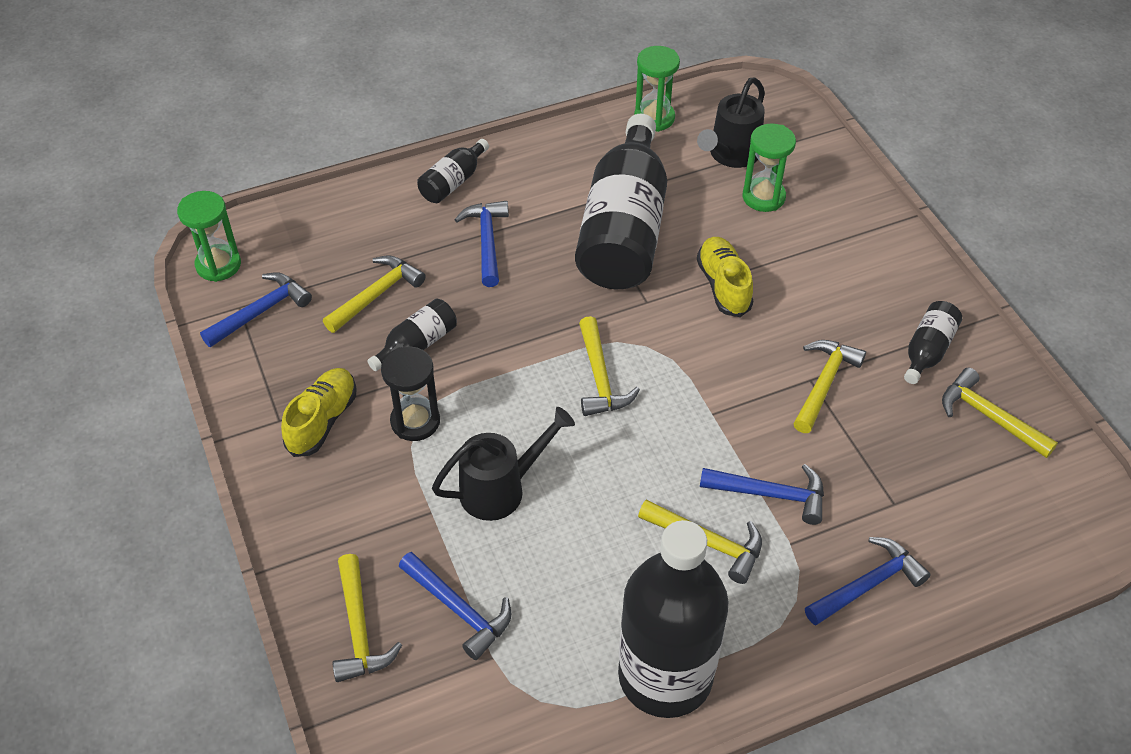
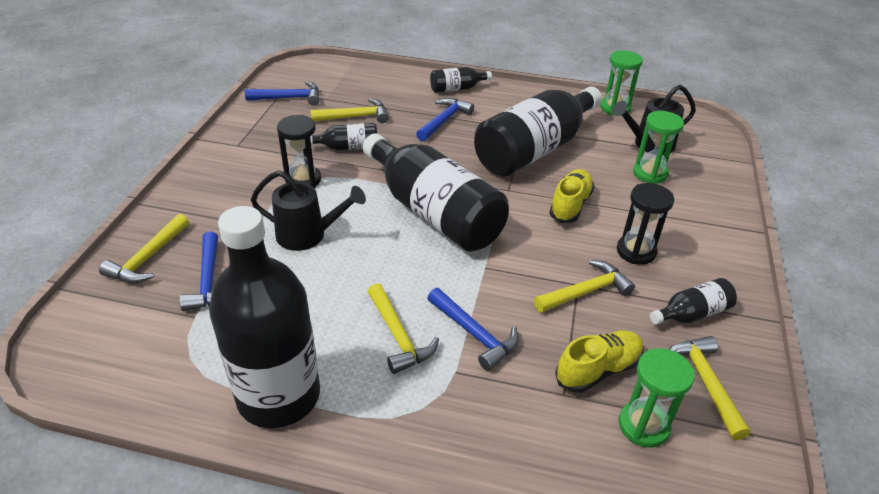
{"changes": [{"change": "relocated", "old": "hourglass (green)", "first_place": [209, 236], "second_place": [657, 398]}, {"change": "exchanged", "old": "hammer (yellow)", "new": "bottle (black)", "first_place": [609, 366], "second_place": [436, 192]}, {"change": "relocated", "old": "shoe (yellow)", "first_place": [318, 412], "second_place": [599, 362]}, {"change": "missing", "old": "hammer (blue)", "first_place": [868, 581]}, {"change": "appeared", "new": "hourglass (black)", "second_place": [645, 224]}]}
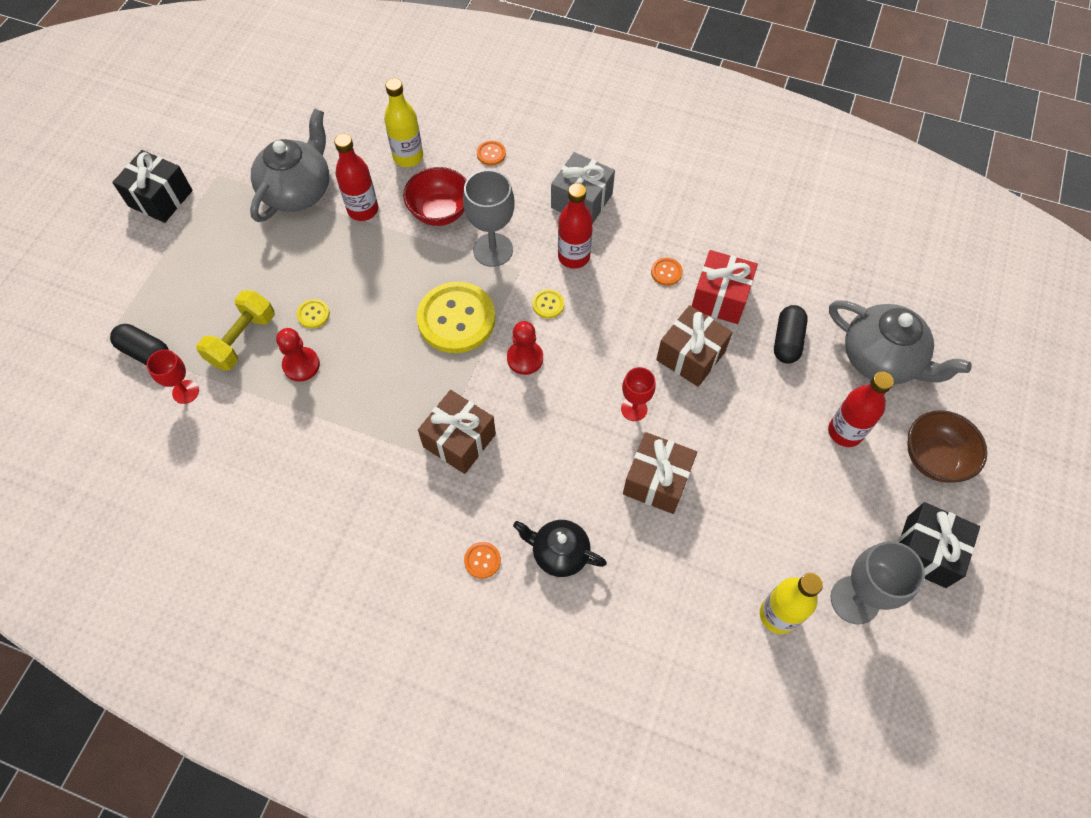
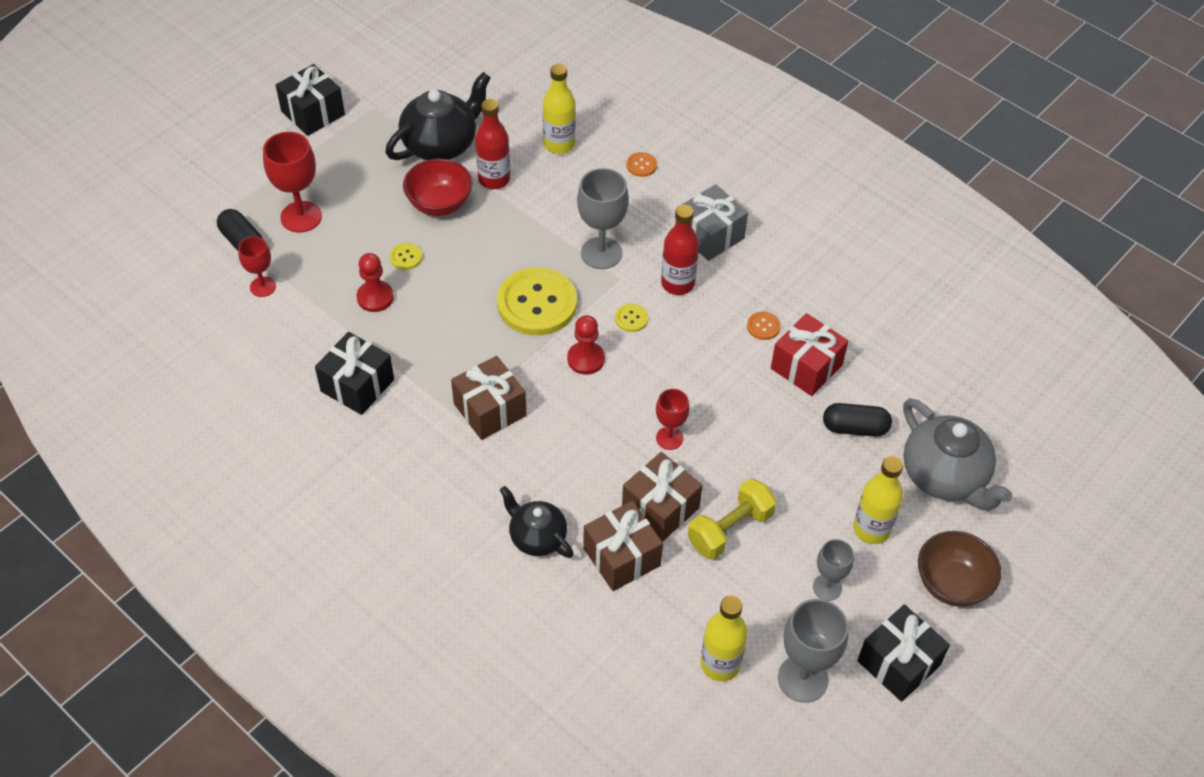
{"changes": [{"change": "colour", "old": "teapot (grey)", "new": "teapot (black)", "first_place": [289, 165], "second_place": [438, 116]}, {"change": "relocated", "old": "bowl (red)", "first_place": [434, 196], "second_place": [437, 187]}, {"change": "relocated", "old": "dumbbell (yellow)", "first_place": [235, 330], "second_place": [732, 518]}, {"change": "relocated", "old": "gift (brown)", "first_place": [694, 346], "second_place": [623, 546]}, {"change": "spun", "old": "capsule (black)", "first_place": [791, 334], "second_place": [857, 420], "degrees": 60}, {"change": "colour", "old": "bottle (red)", "new": "bottle (yellow)", "first_place": [861, 409], "second_place": [878, 500]}, {"change": "missing", "old": "button (orange)", "first_place": [482, 560]}, {"change": "appeared", "new": "goblet (red)", "second_place": [292, 182]}, {"change": "appeared", "new": "gift (black)", "second_place": [354, 373]}, {"change": "appeared", "new": "goblet (grey)", "second_place": [833, 570]}]}
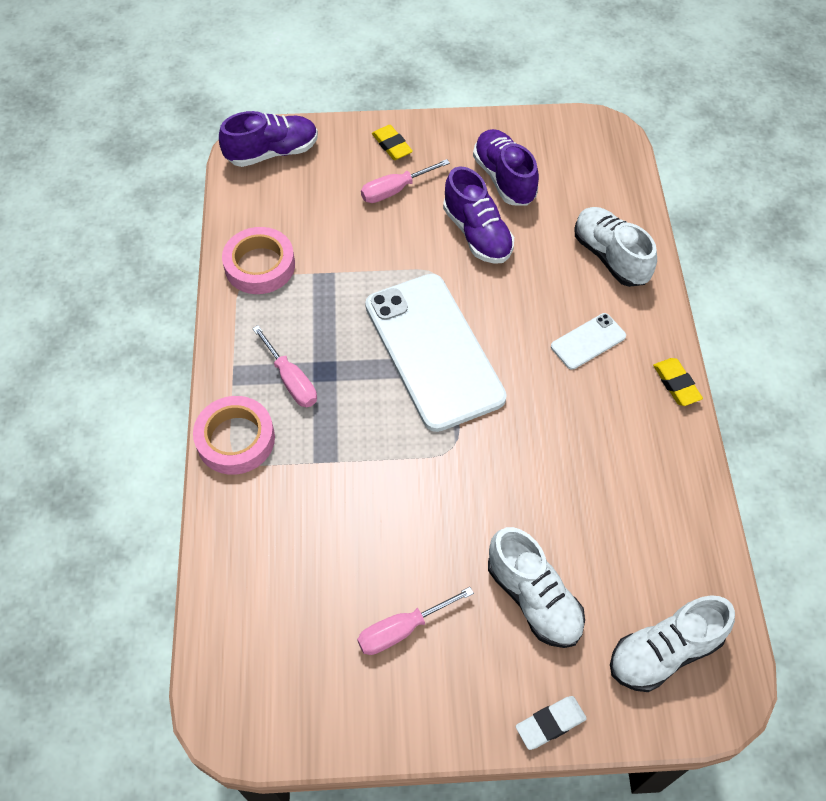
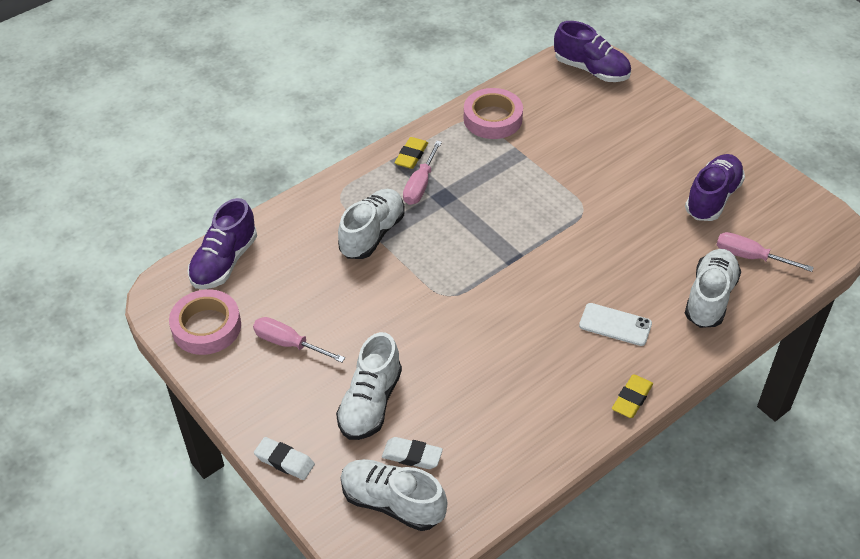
{"changes": [{"change": "relocated", "old": "eraser (yellow)", "first_place": [392, 142], "second_place": [411, 153]}, {"change": "relocated", "old": "screwdriver (pink)", "first_place": [405, 181], "second_place": [765, 252]}, {"change": "relocated", "old": "shoe (purple)", "first_place": [478, 215], "second_place": [222, 243]}, {"change": "missing", "old": "phone (white)", "first_place": [436, 353]}, {"change": "relocated", "old": "tape (pink)", "first_place": [234, 435], "second_place": [205, 322]}, {"change": "appeared", "new": "shoe (white)", "second_place": [371, 224]}, {"change": "appeared", "new": "eraser (white)", "second_place": [412, 453]}]}
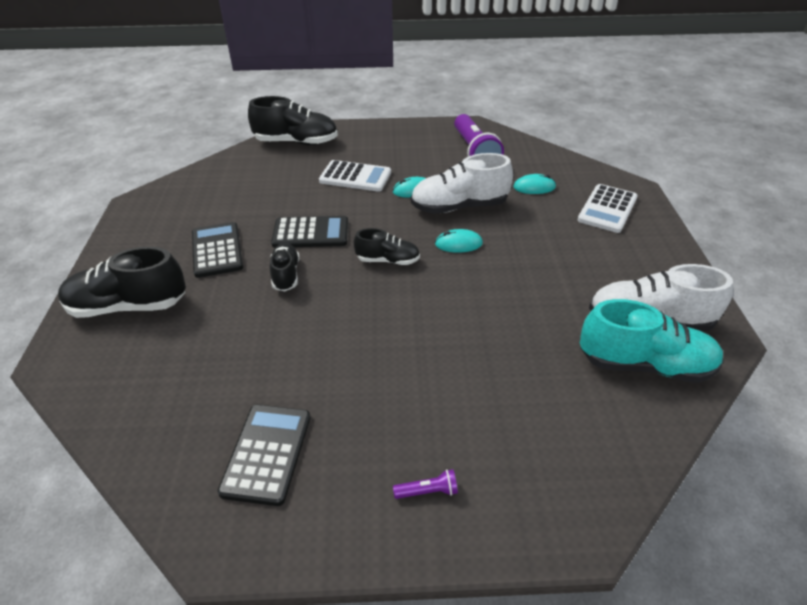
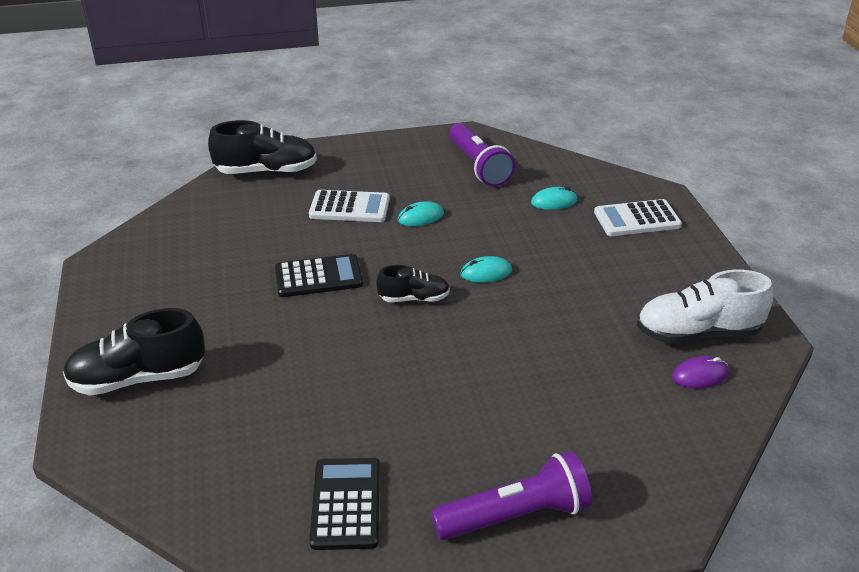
{"changes": [{"change": "missing", "old": "shoe (white)", "first_place": [462, 183]}, {"change": "spun", "old": "calculator (white)", "first_place": [608, 208], "second_place": [638, 217], "degrees": 60}, {"change": "missing", "old": "calculator (black)", "first_place": [217, 250]}, {"change": "missing", "old": "shoe (black)", "first_place": [284, 267]}, {"change": "exchanged", "old": "shoe (turquoise)", "new": "mouse (purple)", "first_place": [652, 341], "second_place": [700, 372]}, {"change": "size", "old": "flashlight (purple)", "first_place": [425, 484], "second_place": [511, 495], "factor": 2.49}]}
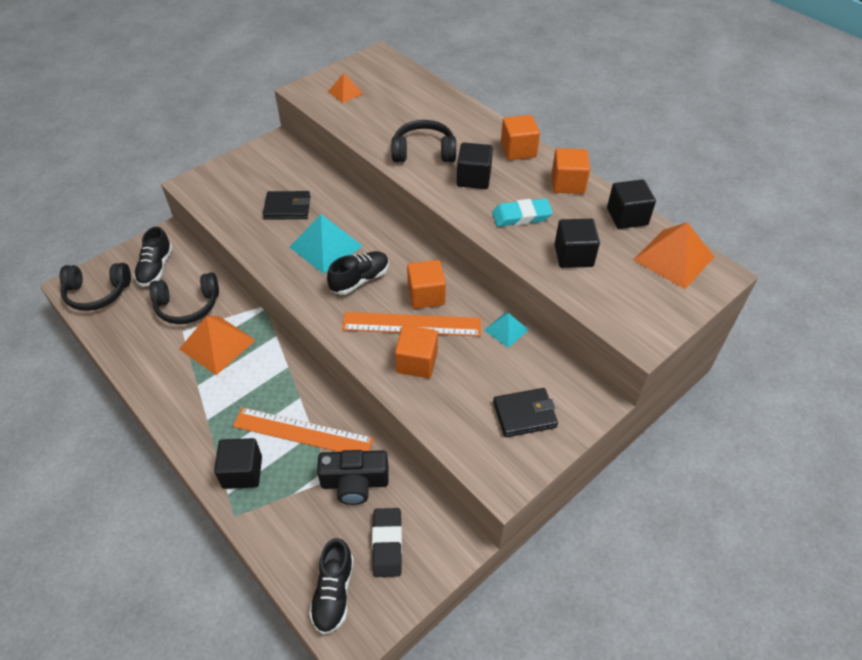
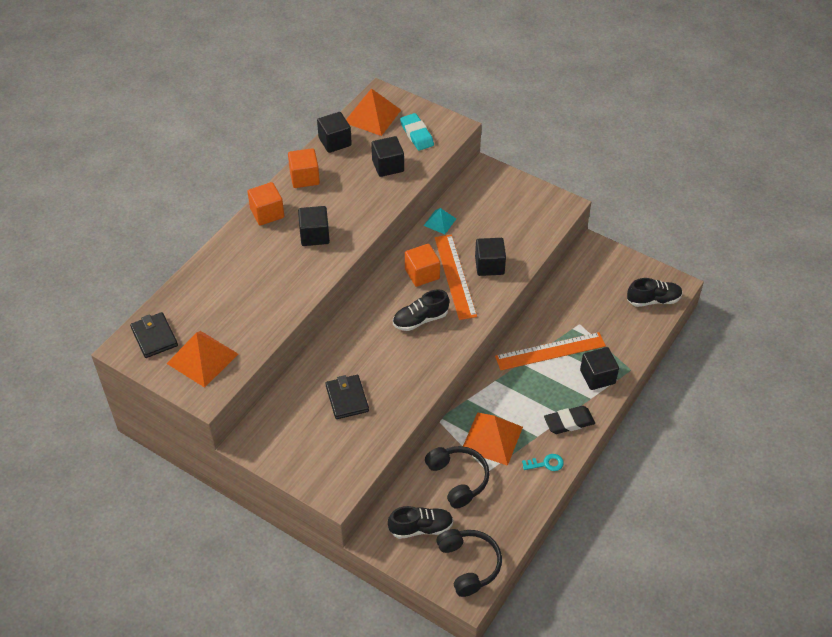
{"changes": [{"change": "size", "old": "pyramid (orange)", "first_place": [346, 88], "second_place": [202, 359], "factor": 1.81}, {"change": "missing", "old": "headphones (black)", "first_place": [424, 141]}, {"change": "relocated", "old": "eraser (turquoise)", "first_place": [522, 212], "second_place": [417, 132]}, {"change": "missing", "old": "pyramid (turquoise)", "first_place": [326, 244]}, {"change": "spun", "old": "shoe (black)", "first_place": [358, 273], "second_place": [421, 310], "degrees": -60}, {"change": "colour", "old": "cube (orange)", "new": "cube (black)", "first_place": [416, 351], "second_place": [490, 257]}, {"change": "relocated", "old": "wallet (black)", "first_place": [525, 412], "second_place": [154, 335]}, {"change": "spun", "old": "ruler (orange)", "first_place": [303, 429], "second_place": [550, 351], "degrees": 75}, {"change": "missing", "old": "camera (black)", "first_place": [353, 477]}, {"change": "relocated", "old": "eraser (black)", "first_place": [387, 542], "second_place": [569, 420]}, {"change": "appeared", "new": "key (turquoise)", "second_place": [543, 462]}]}
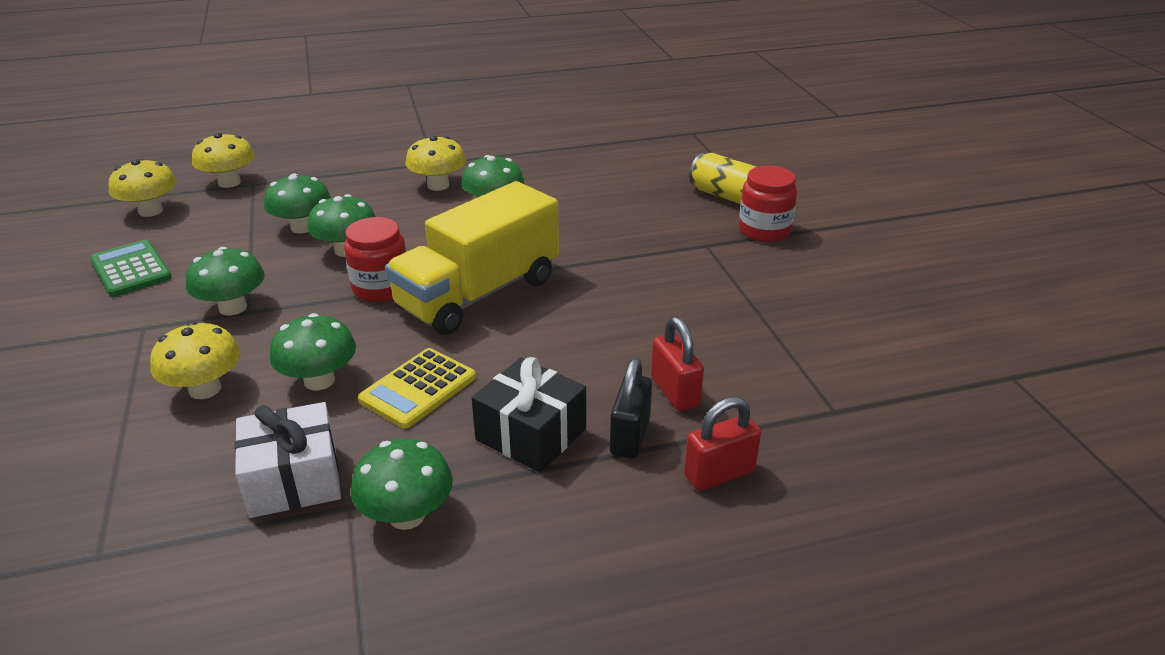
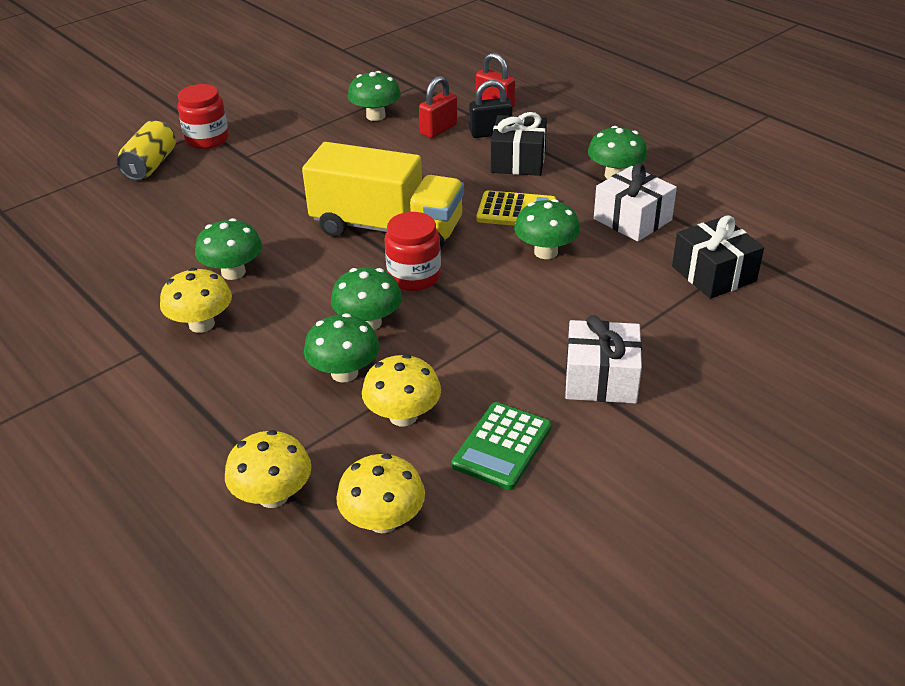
{"changes": [{"change": "relocated", "old": "mushroom (green)", "first_place": [225, 281], "second_place": [374, 96]}, {"change": "relocated", "old": "mushroom (yellow)", "first_place": [195, 360], "second_place": [401, 390]}, {"change": "appeared", "new": "gift (black)", "second_place": [718, 257]}, {"change": "appeared", "new": "gift (white)", "second_place": [603, 359]}]}
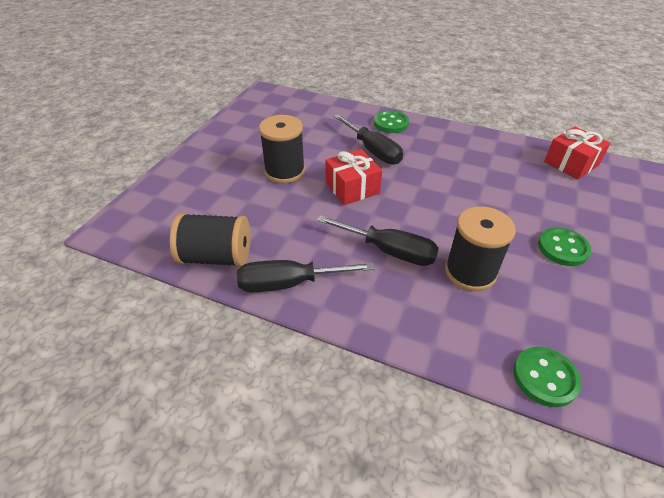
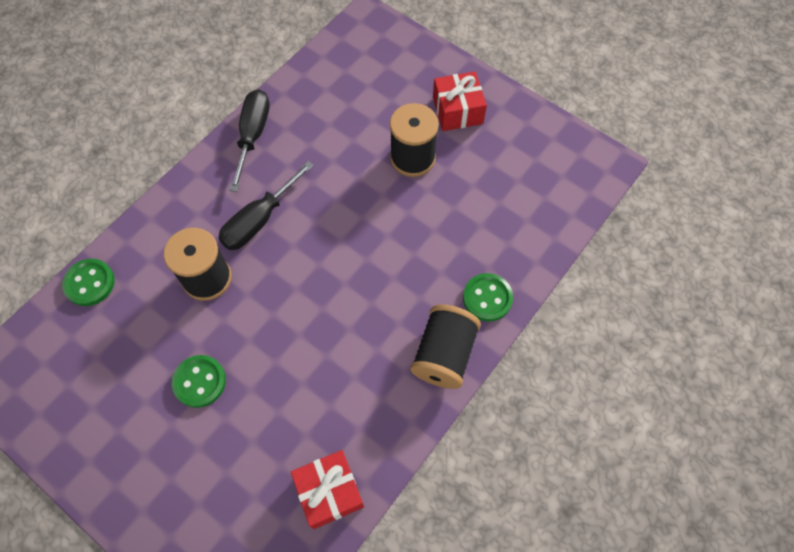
{"changes": [{"change": "missing", "old": "screwdriver (black)", "first_place": [368, 139]}, {"change": "relocated", "old": "gift (red)", "first_place": [353, 177], "second_place": [460, 101]}, {"change": "relocated", "old": "spool (black)", "first_place": [210, 240], "second_place": [445, 346]}]}
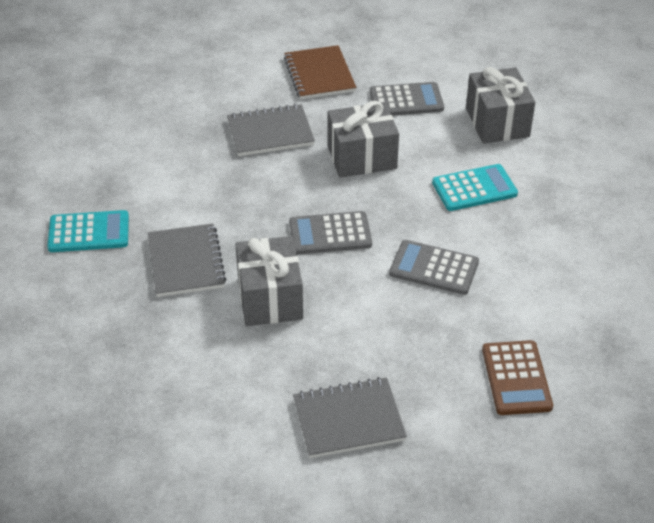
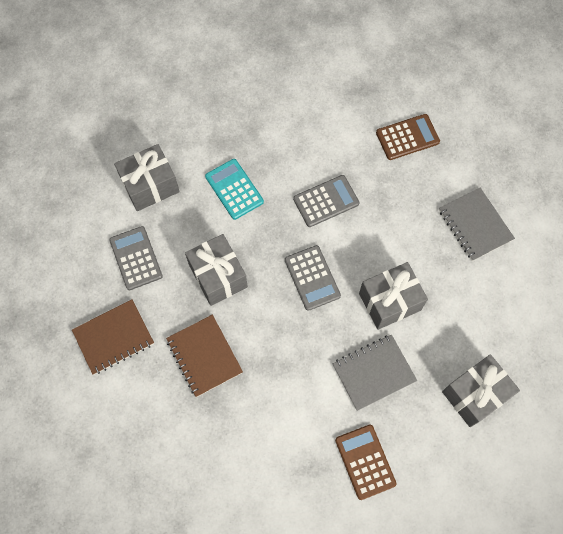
{"changes": [{"change": "colour", "old": "notebook (grey)", "new": "notebook (brown)", "first_place": [271, 130], "second_place": [204, 356]}, {"change": "colour", "old": "calculator (turquoise)", "new": "calculator (brown)", "first_place": [88, 231], "second_place": [366, 462]}, {"change": "spun", "old": "calculator (grey)", "first_place": [434, 267], "second_place": [326, 201], "degrees": -120}, {"change": "appeared", "new": "gift (grey)", "second_place": [481, 390]}]}
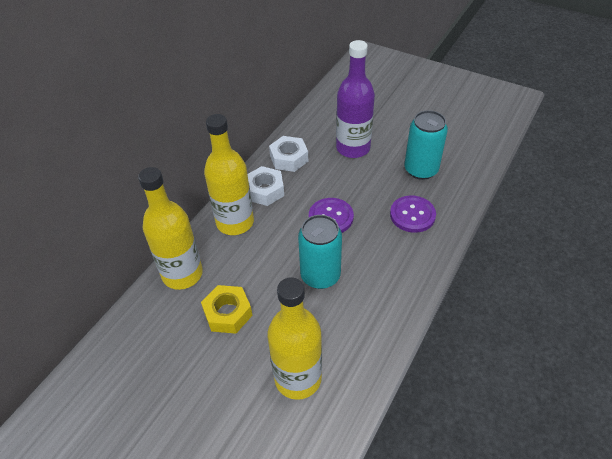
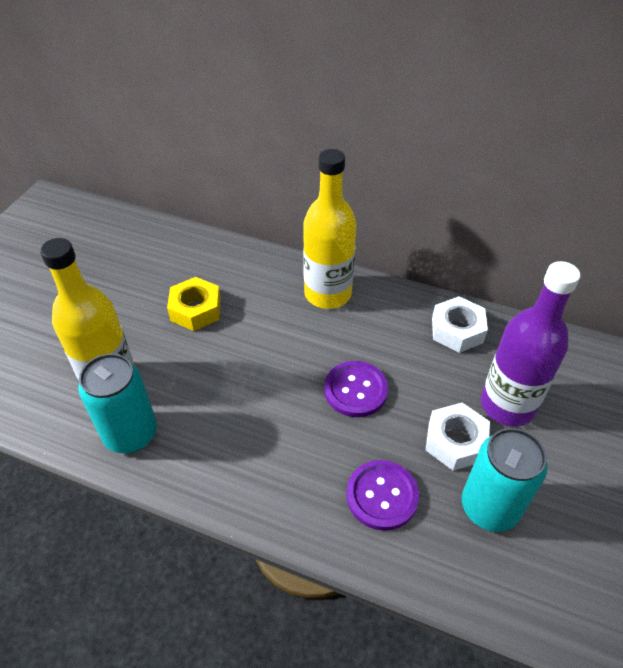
{"changes": [{"change": "relocated", "old": "nut (white)", "first_place": [265, 186], "second_place": [458, 437]}, {"change": "missing", "old": "bottle (yellow)", "first_place": [170, 228]}, {"change": "relocated", "old": "can (turquoise)", "first_place": [320, 252], "second_place": [117, 403]}]}
